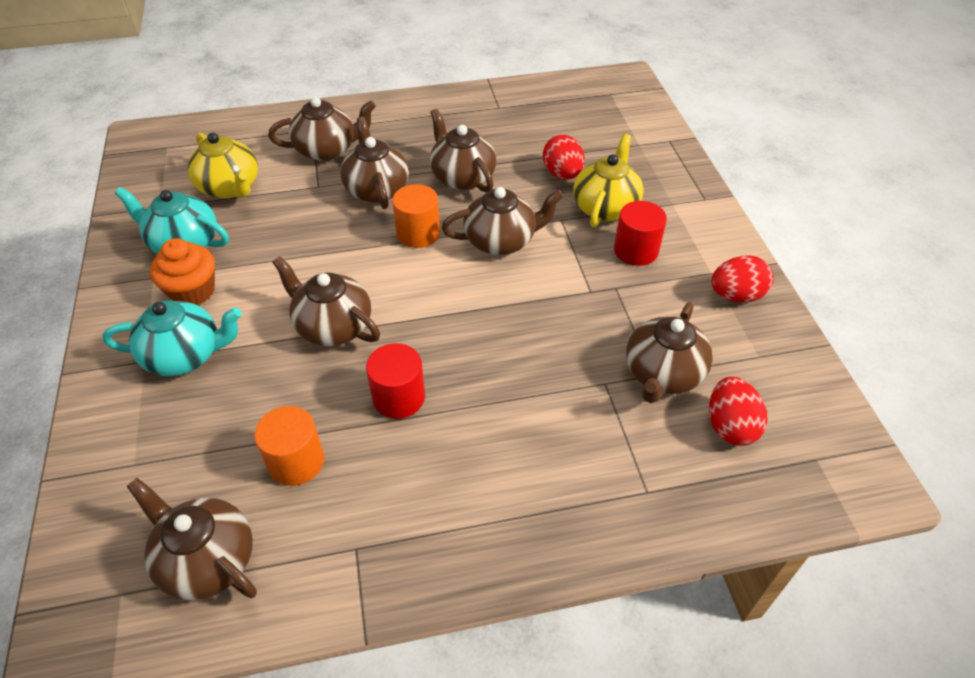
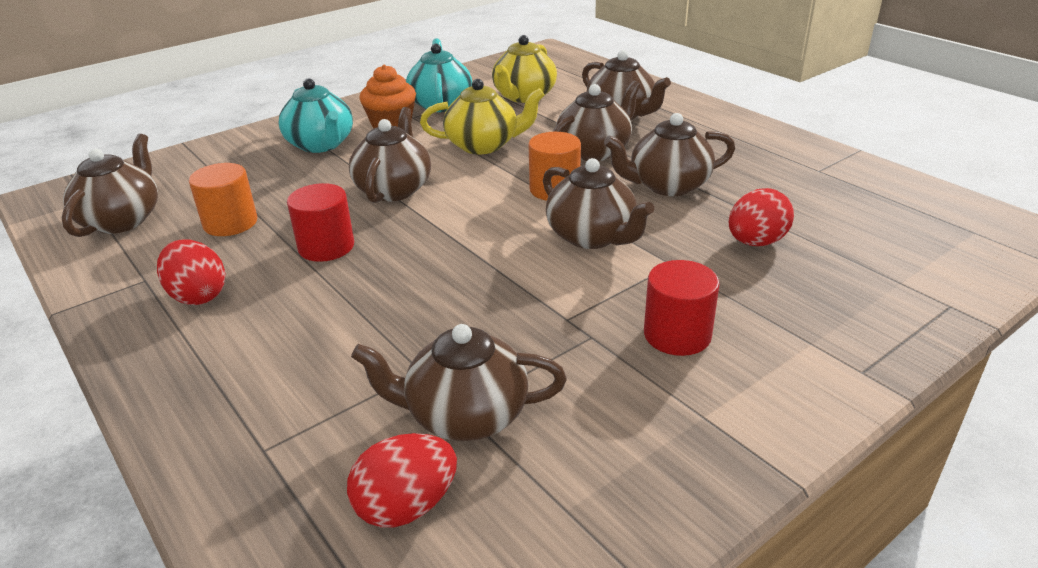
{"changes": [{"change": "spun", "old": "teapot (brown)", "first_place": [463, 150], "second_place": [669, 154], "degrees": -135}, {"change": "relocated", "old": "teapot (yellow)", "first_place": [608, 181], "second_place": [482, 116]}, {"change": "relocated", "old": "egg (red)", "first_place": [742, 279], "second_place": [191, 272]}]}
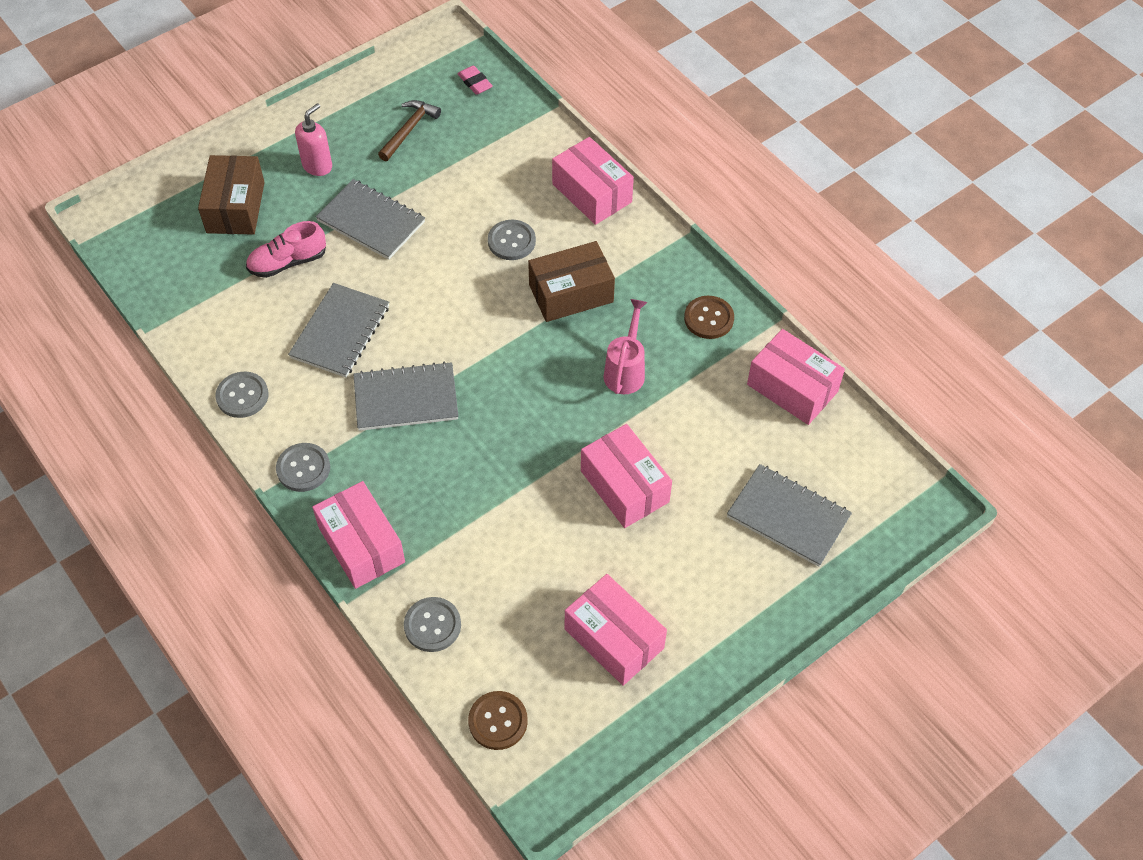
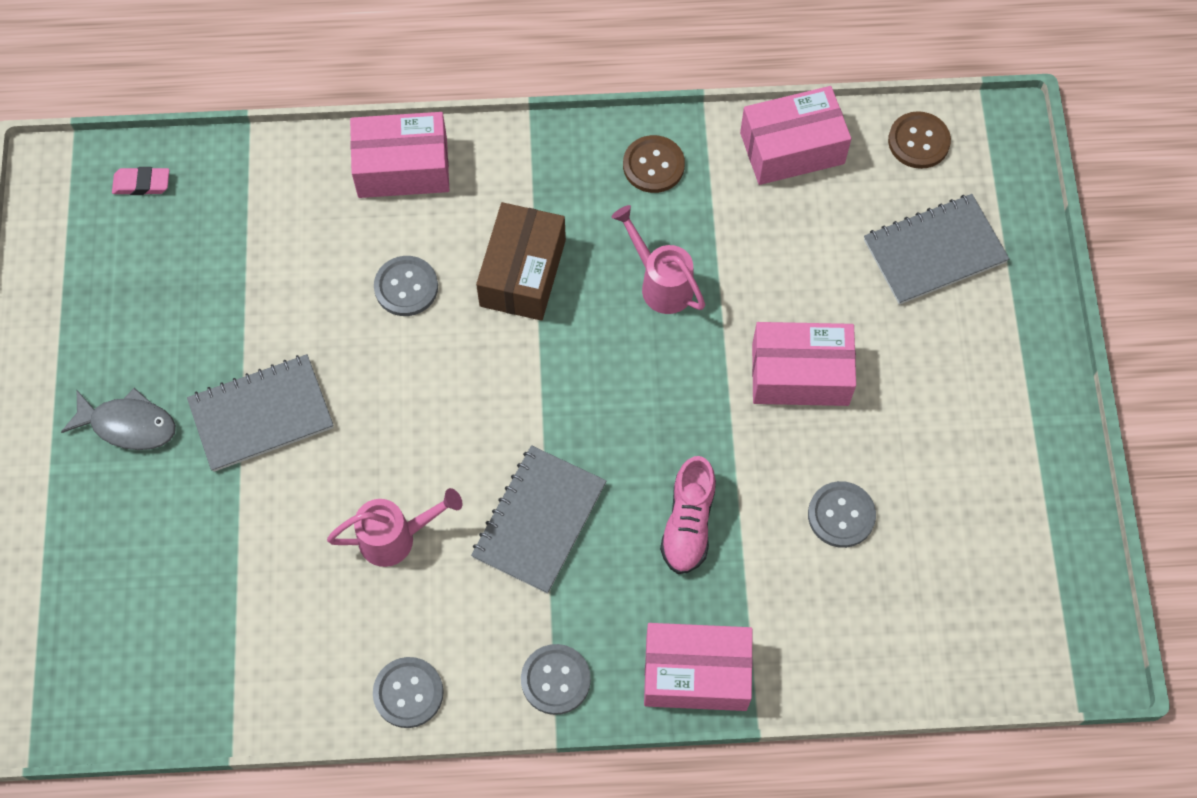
{"changes": [{"change": "missing", "old": "hammer (brown)", "first_place": [409, 130]}, {"change": "exchanged", "old": "soap dispenser (pink)", "new": "fish (grey)", "first_place": [313, 139], "second_place": [118, 419]}, {"change": "missing", "old": "box (brown)", "first_place": [231, 195]}, {"change": "relocated", "old": "shoe (pink)", "first_place": [286, 249], "second_place": [688, 515]}, {"change": "exchanged", "old": "notebook (grey)", "new": "watering can (pink)", "first_place": [338, 330], "second_place": [395, 527]}, {"change": "missing", "old": "box (pink)", "first_place": [616, 630]}, {"change": "relocated", "old": "button (grey)", "first_place": [432, 624], "second_place": [842, 514]}, {"change": "relocated", "old": "button (brown)", "first_place": [498, 720], "second_place": [919, 140]}]}
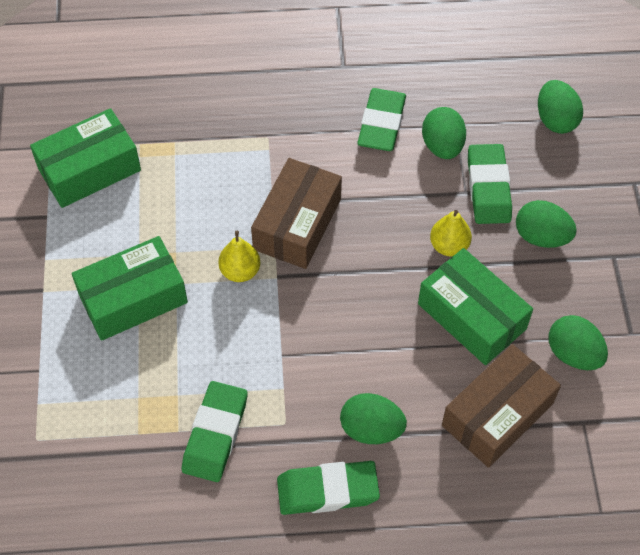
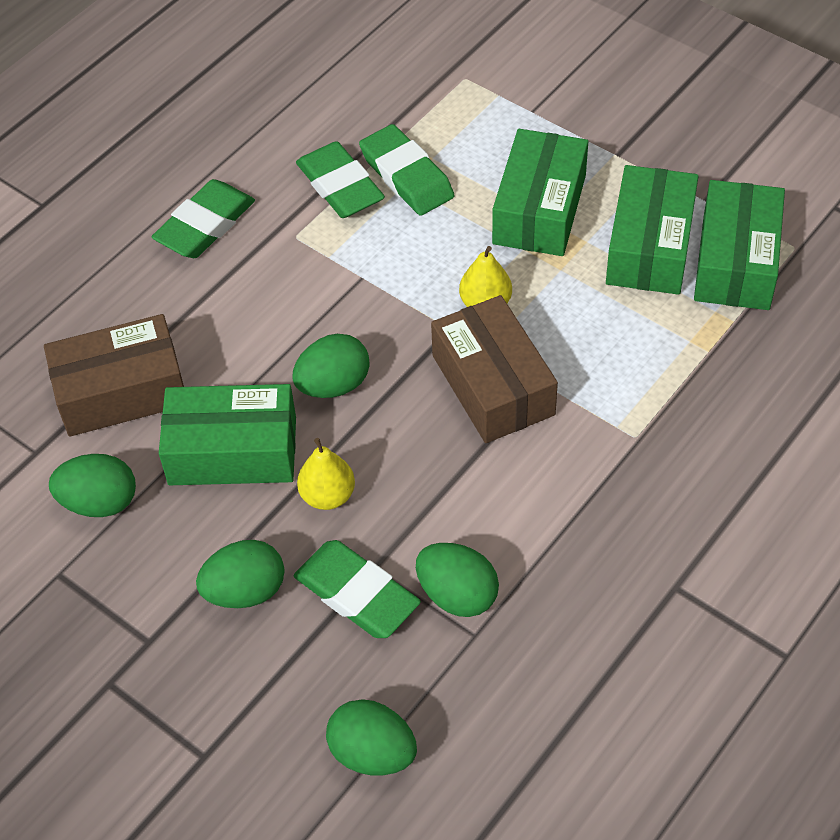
{"changes": [{"change": "relocated", "old": "eraser (green)", "first_place": [381, 119], "second_place": [406, 170]}, {"change": "spun", "old": "box (brown)", "first_place": [501, 406], "second_place": [114, 375], "degrees": 75}, {"change": "relocated", "old": "egg (green)", "first_place": [373, 418], "second_place": [331, 366]}, {"change": "appeared", "new": "box (green)", "second_place": [652, 230]}]}
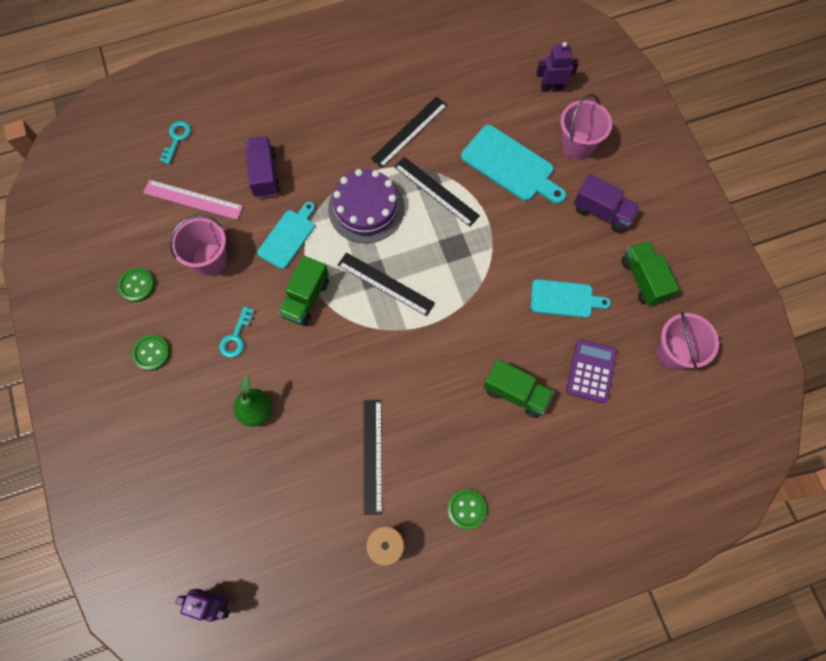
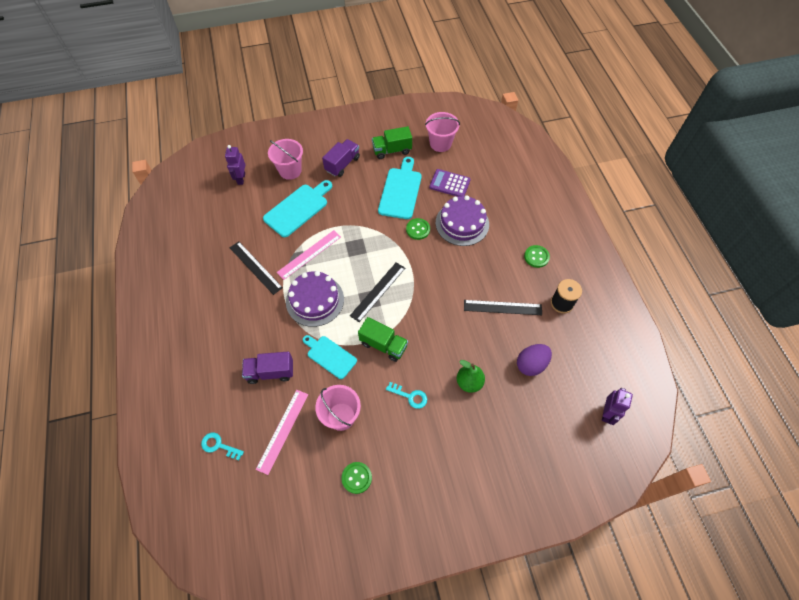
{"changes": [{"change": "colour", "old": "ruler (black)", "new": "ruler (pink)", "first_place": [437, 192], "second_place": [308, 255]}, {"change": "size", "old": "cutting board (turquoise)", "first_place": [571, 298], "second_place": [400, 188], "factor": 1.51}, {"change": "relocated", "old": "button (green)", "first_place": [151, 353], "second_place": [418, 229]}, {"change": "exchanged", "old": "truck (green)", "new": "cake (purple)", "first_place": [518, 388], "second_place": [462, 220]}, {"change": "appeared", "new": "egg (purple)", "second_place": [534, 360]}]}
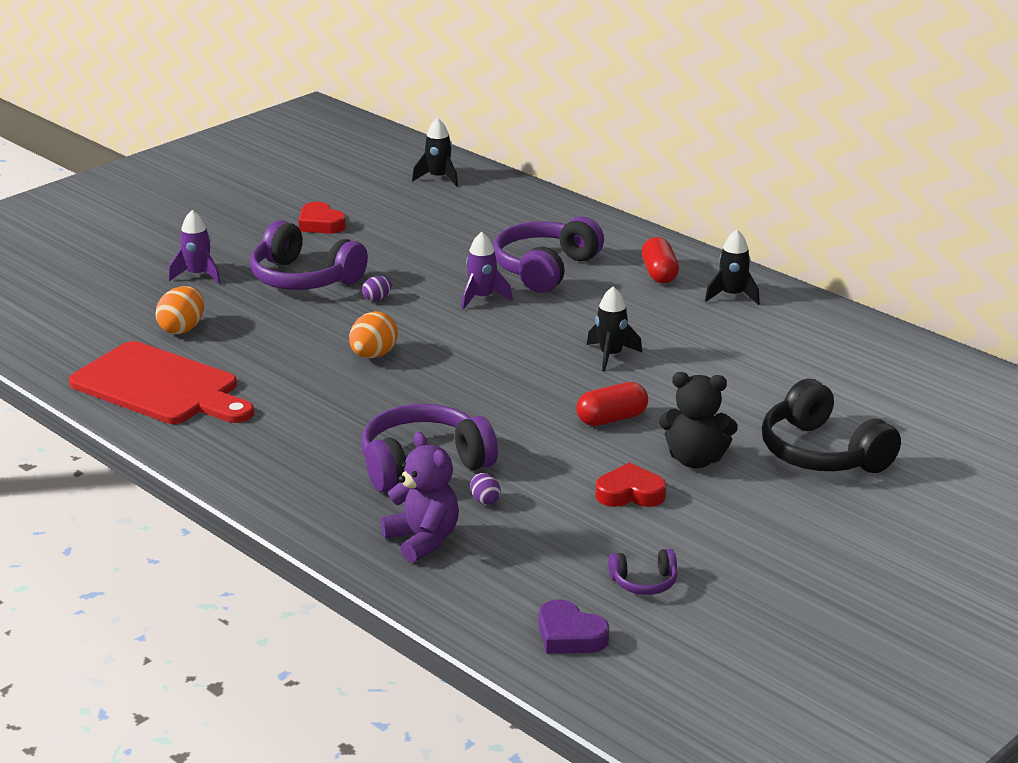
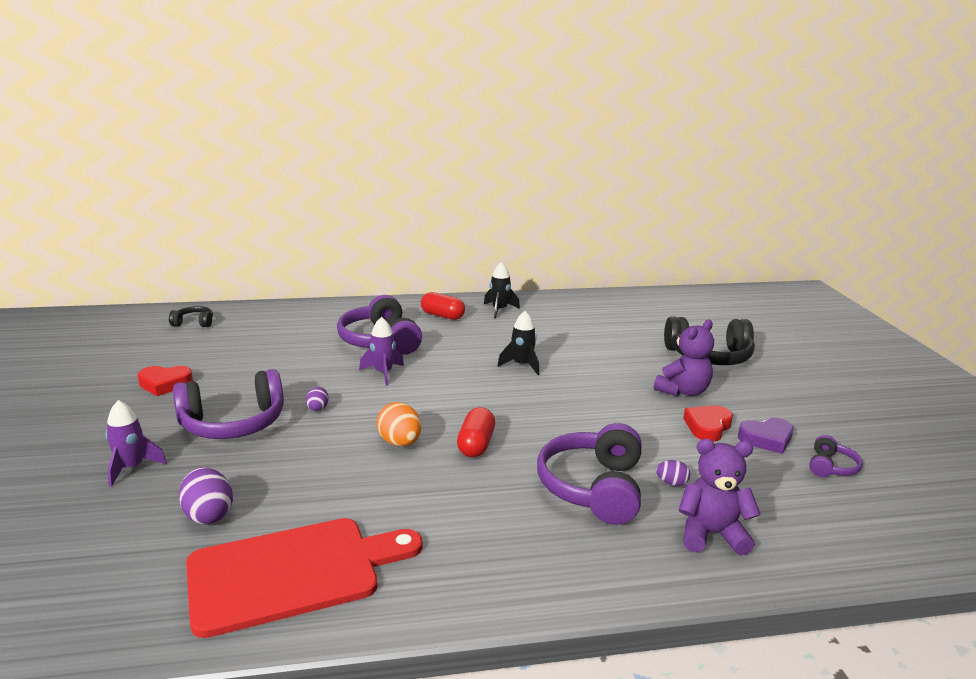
{"changes": [{"change": "exchanged", "old": "rocket (black)", "new": "headphones (black)", "first_place": [435, 152], "second_place": [191, 316]}, {"change": "colour", "old": "egg (orange)", "new": "egg (purple)", "first_place": [179, 310], "second_place": [206, 495]}, {"change": "colour", "old": "teddy bear (black)", "new": "teddy bear (purple)", "first_place": [698, 420], "second_place": [684, 358]}, {"change": "relocated", "old": "capsule (red)", "first_place": [612, 404], "second_place": [476, 432]}, {"change": "relocated", "old": "heart (purple)", "first_place": [574, 626], "second_place": [765, 435]}]}
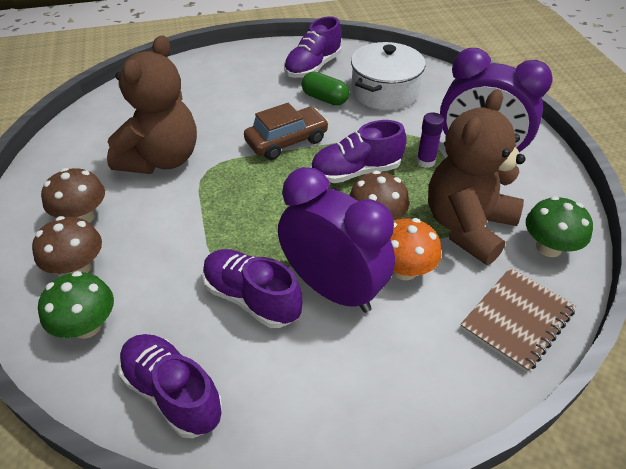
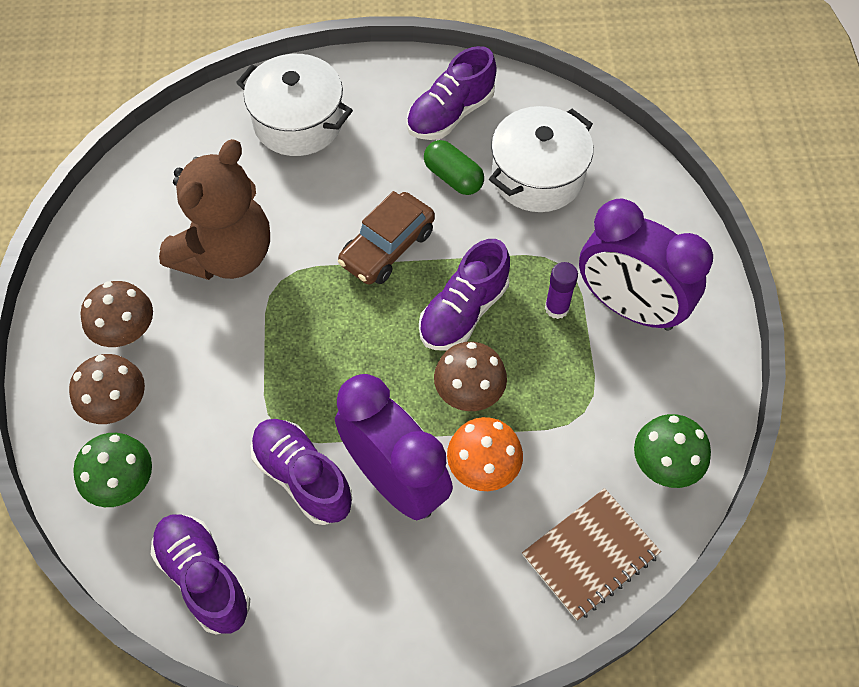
{"changes": [{"change": "missing", "old": "teddy bear (brown)", "first_place": [476, 177]}, {"change": "spun", "old": "car (brown)", "first_place": [286, 131], "second_place": [386, 237], "degrees": 150}, {"change": "spun", "old": "shoe (purple)", "first_place": [359, 151], "second_place": [464, 294], "degrees": -45}, {"change": "appeared", "new": "pot (white)", "second_place": [294, 105]}]}
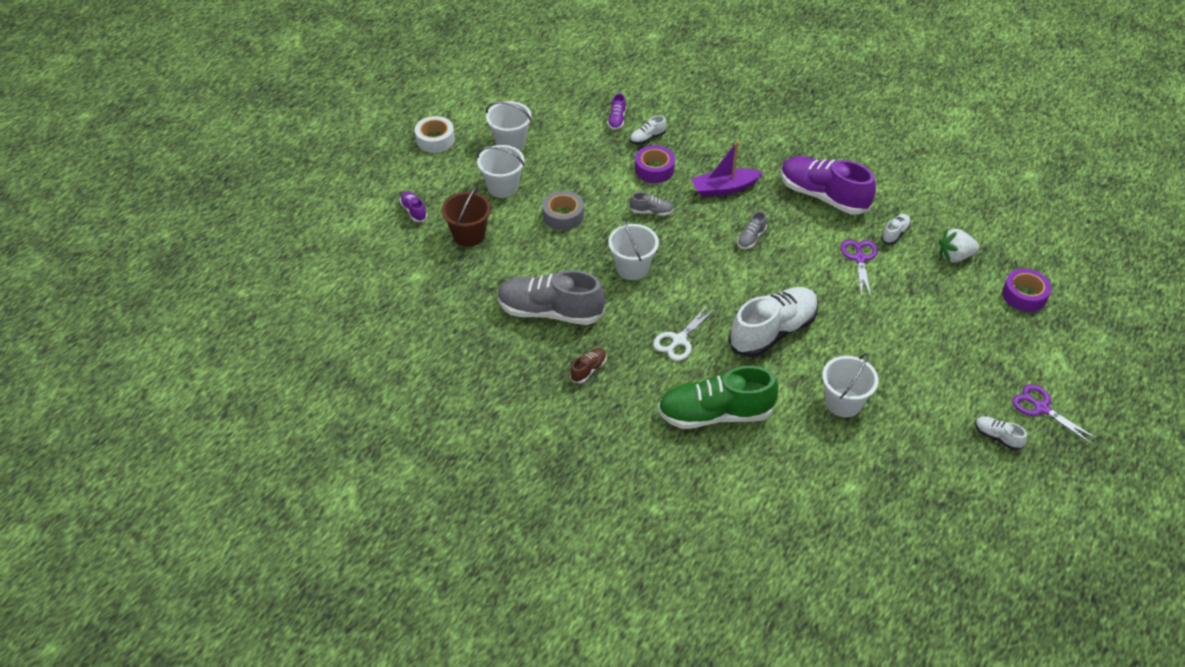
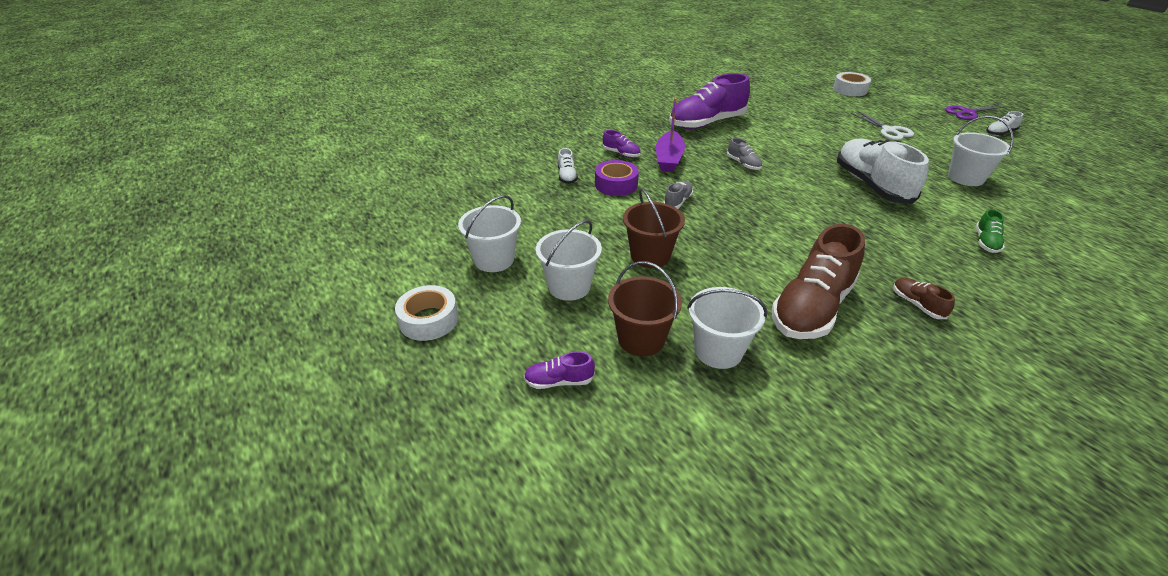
{"changes": [{"change": "relocated", "old": "shoe (purple)", "first_place": [616, 111], "second_place": [622, 143]}, {"change": "exchanged", "old": "tape (grey)", "new": "bucket (brown)", "first_place": [563, 211], "second_place": [654, 228]}, {"change": "missing", "old": "shoe (white)", "first_place": [896, 229]}, {"change": "relocated", "old": "bucket (white)", "first_place": [633, 248], "second_place": [727, 328]}, {"change": "missing", "old": "strawberry (white)", "first_place": [959, 245]}, {"change": "missing", "old": "scissors (purple)", "first_place": [859, 268]}, {"change": "colour", "old": "tape (purple)", "new": "tape (white)", "first_place": [1027, 290], "second_place": [852, 84]}, {"change": "colour", "old": "shoe (grey)", "new": "shoe (brown)", "first_place": [551, 297], "second_place": [818, 281]}, {"change": "relocated", "old": "scissors (white)", "first_place": [684, 332], "second_place": [882, 125]}, {"change": "size", "old": "shoe (green)", "first_place": [718, 397], "second_place": [990, 231], "factor": 0.43}]}
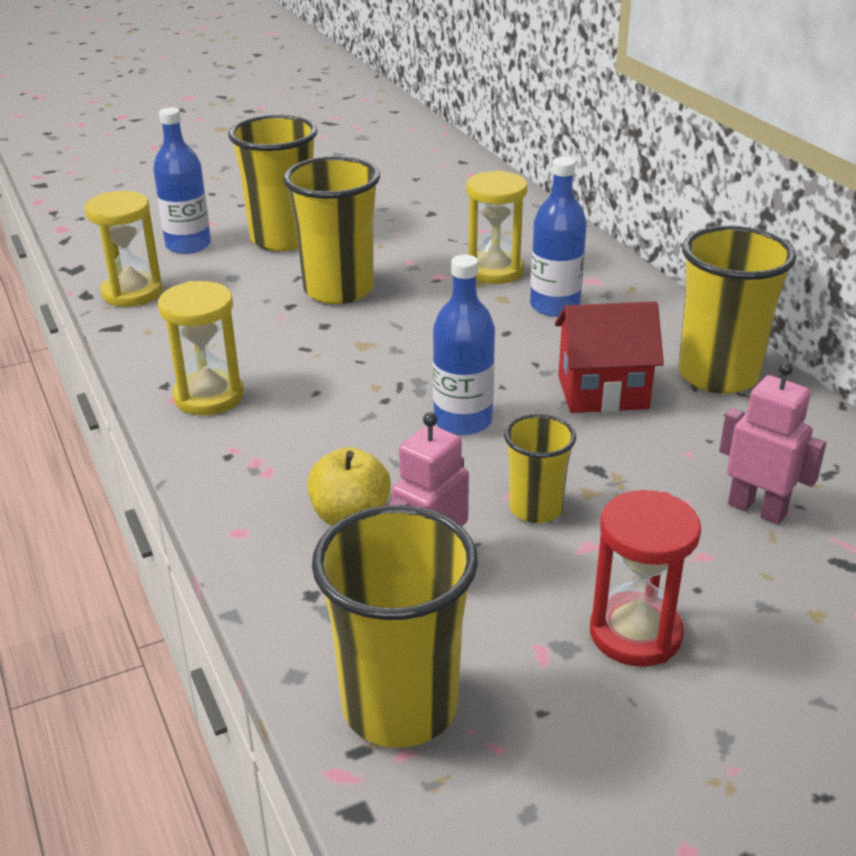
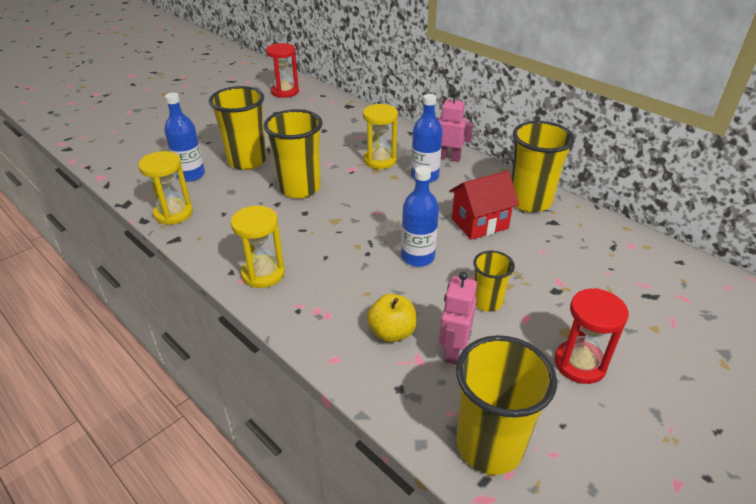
{"changes": [{"change": "relocated", "old": "robot (pink)", "first_place": [772, 443], "second_place": [454, 126]}, {"change": "appeared", "new": "hourglass (red)", "second_place": [282, 70]}]}
